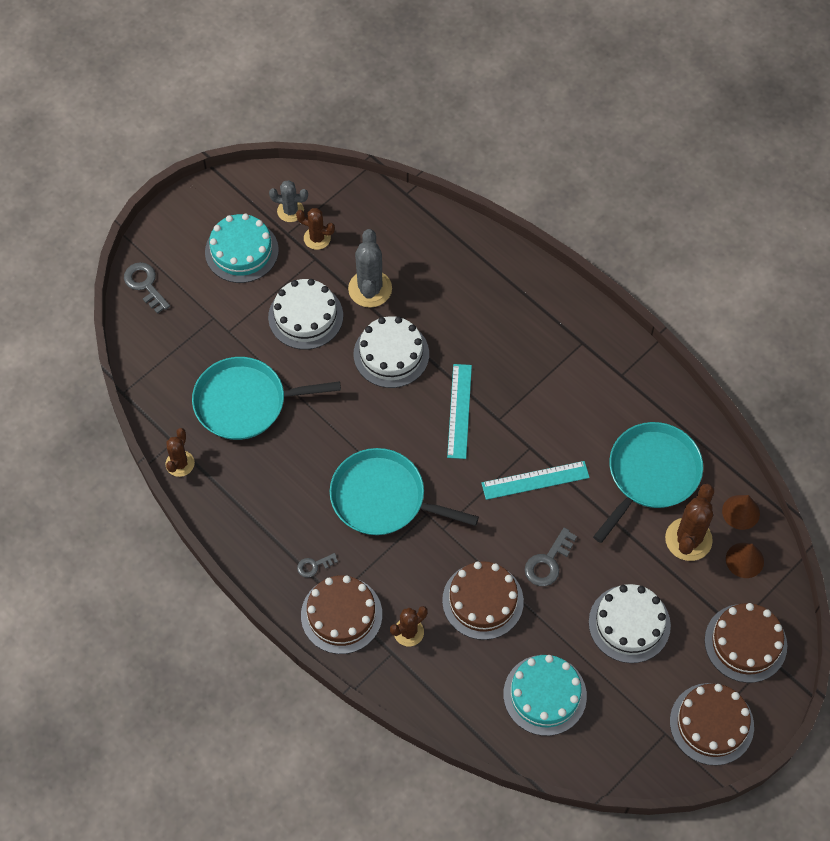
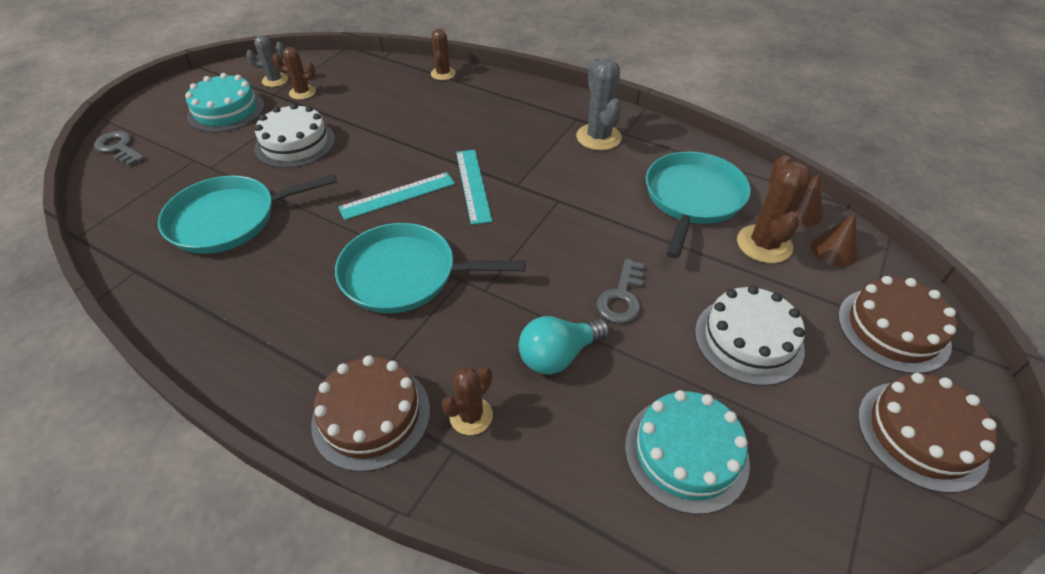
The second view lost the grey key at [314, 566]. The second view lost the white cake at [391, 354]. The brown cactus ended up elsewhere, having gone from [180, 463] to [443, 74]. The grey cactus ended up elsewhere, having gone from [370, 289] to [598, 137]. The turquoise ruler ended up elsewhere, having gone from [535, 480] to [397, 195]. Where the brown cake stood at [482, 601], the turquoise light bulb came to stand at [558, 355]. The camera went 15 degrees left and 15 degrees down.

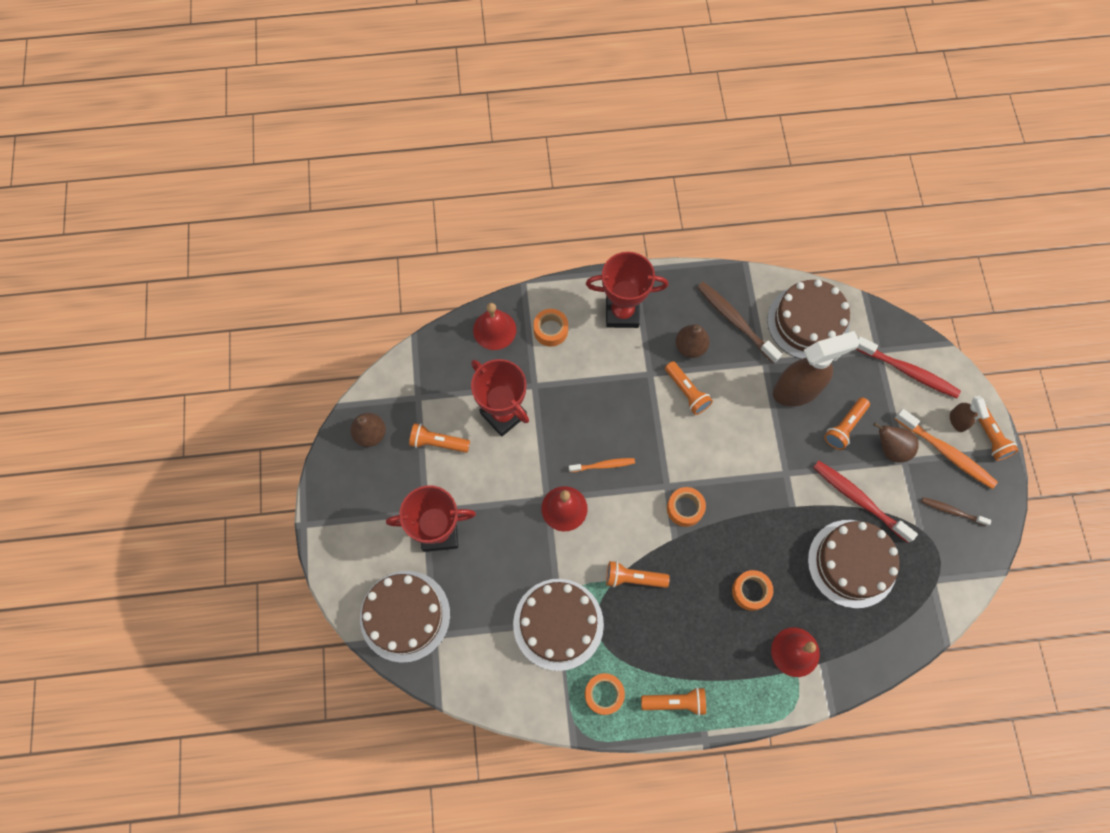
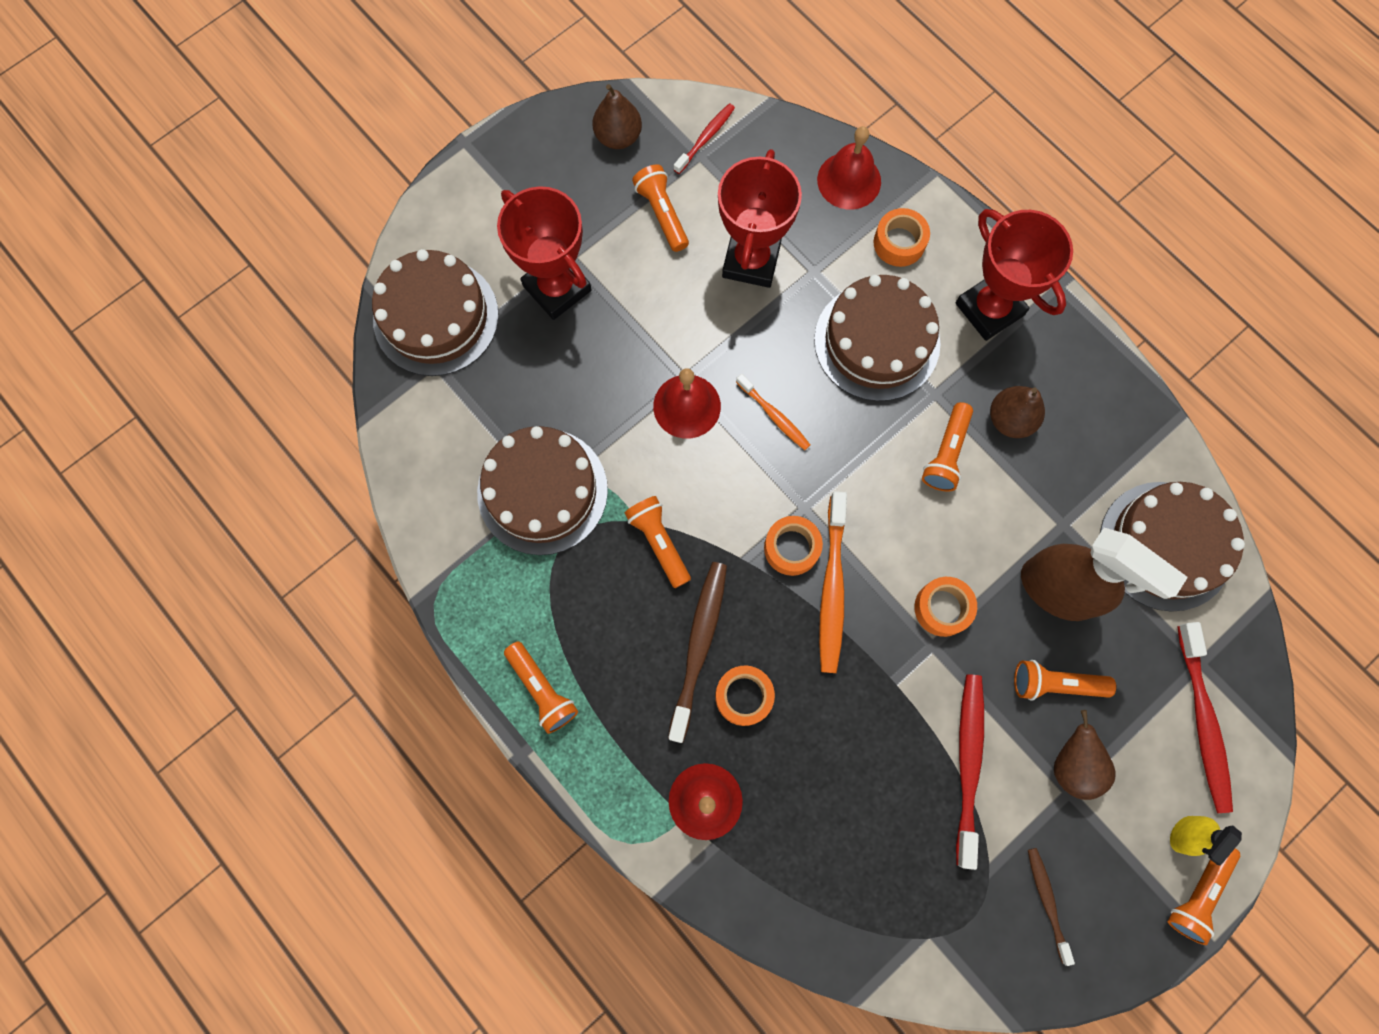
The second view gained the red toothbrush at [705, 138]. The orange tape ended up elsewhere, having gone from [604, 694] to [942, 608]. The brown toothbrush ended up elsewhere, having gone from [735, 321] to [698, 646]. The brown cake ended up elsewhere, having gone from [852, 563] to [877, 341]. The orange toothbrush ended up elsewhere, having gone from [946, 452] to [832, 588]. What was the brown spray bottle at [957, 421] turned into the yellow spray bottle at [1184, 834]. The camera went 55 degrees right and 5 degrees up.

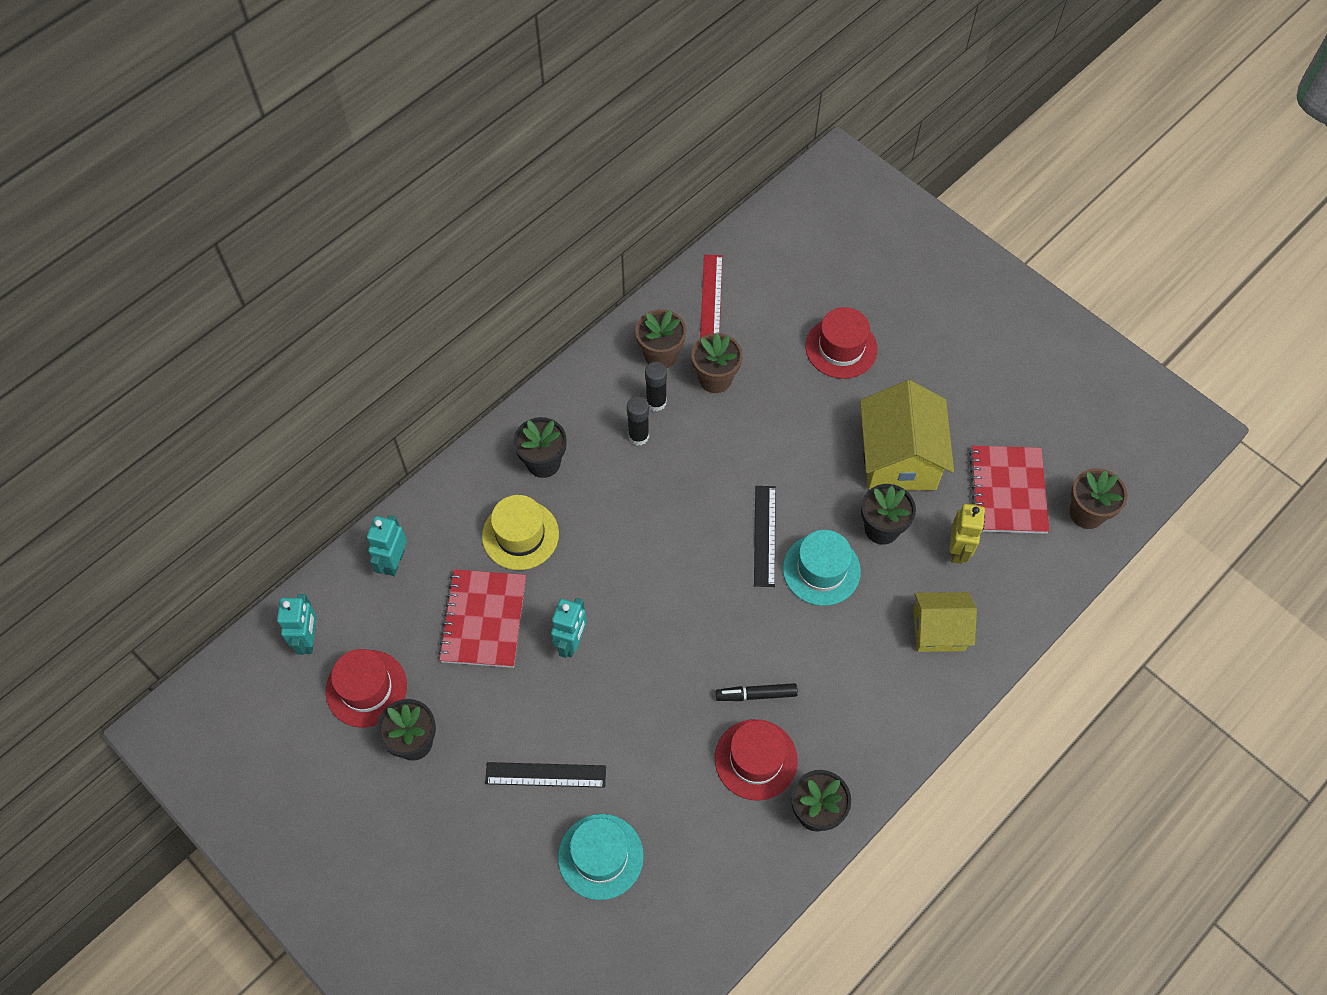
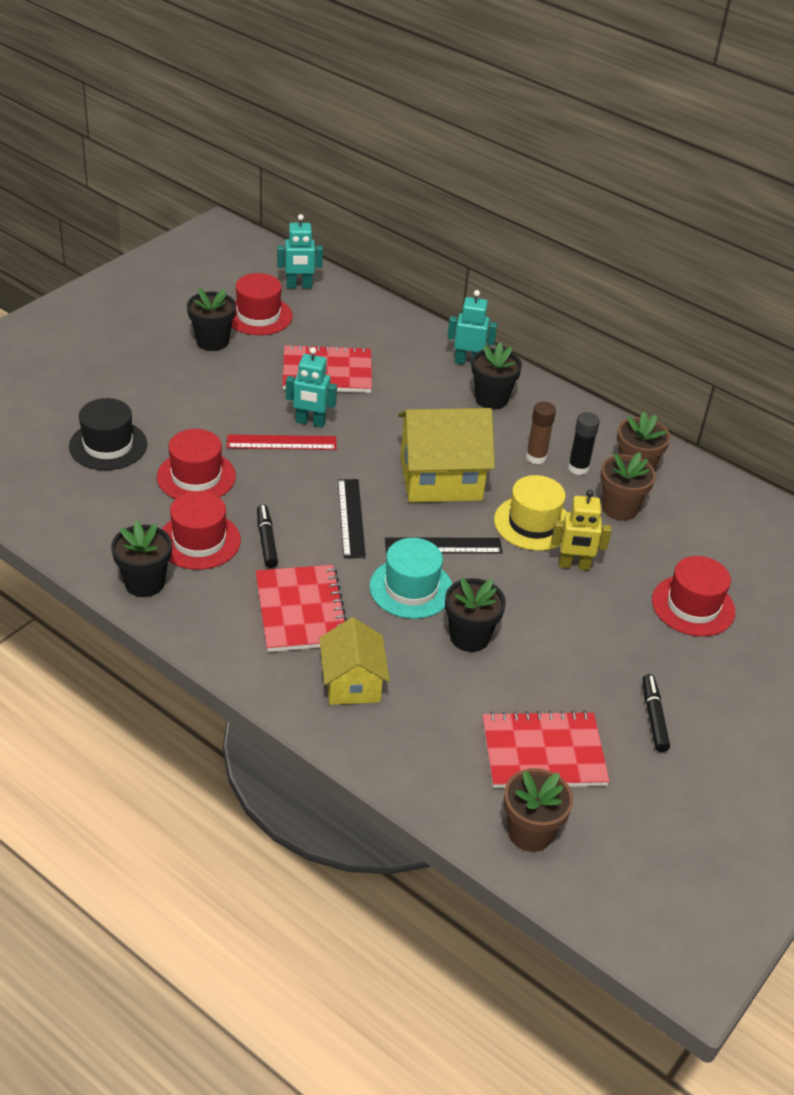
The second view gained the red hat at [196, 477]. The second view gained the red notebook at [301, 610]. The second view gained the black marker at [653, 718]. The turquoise robot ended up elsewhere, having gone from [394, 562] to [468, 362]. The yellow hat ended up elsewhere, having gone from [520, 535] to [533, 523]. The black ruler ended up elsewhere, having gone from [545, 775] to [351, 518]. The red ruler ended up elsewhere, having gone from [711, 297] to [281, 442]. The yellow house ended up elsewhere, having gone from [899, 458] to [440, 478]. The yellow robot ended up elsewhere, having gone from [958, 550] to [574, 565]. What was the turquoise hat at [600, 856] turned into the black hat at [108, 445]. What was the black glue stick at [638, 436] turned into the brown glue stick at [536, 457]. The camera went 80 degrees right and 20 degrees down.

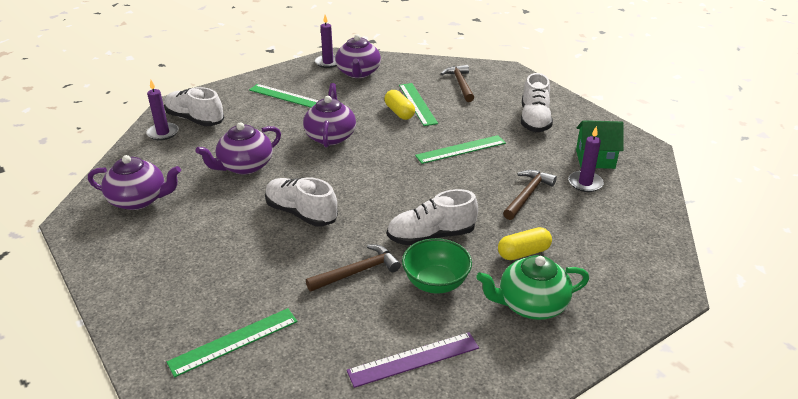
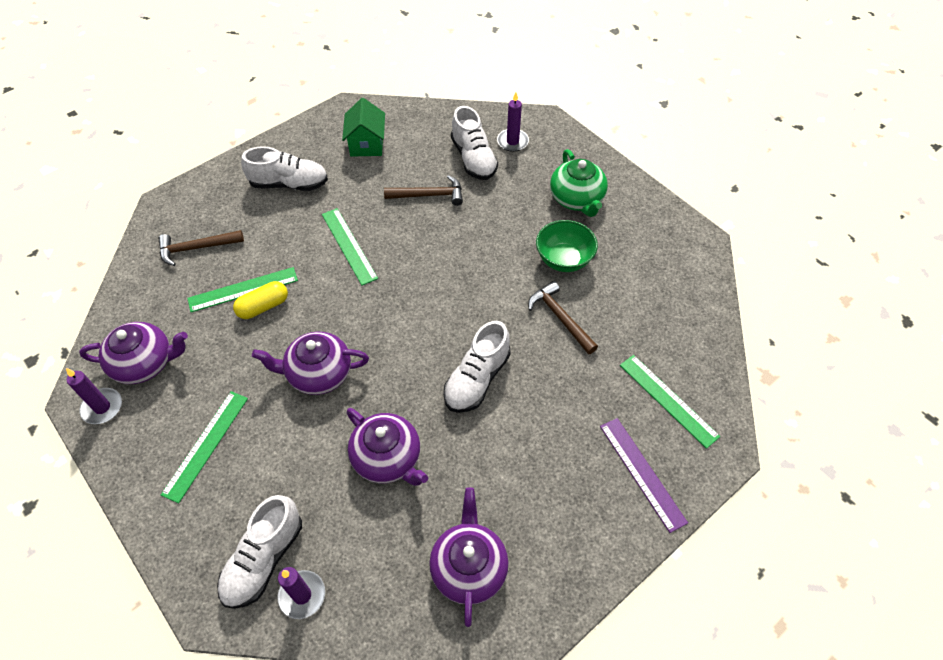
The second view lost the yellow capsule at [523, 253]. The purple ruler ended up elsewhere, having gone from [413, 359] to [642, 473]. The white shoe ended up elsewhere, having gone from [431, 236] to [473, 158]. The purple candle ended up elsewhere, having gone from [585, 183] to [512, 142]. The brown hammer at [527, 195] ended up facing another way, 150 degrees clockwise from before. The camera went 95 degrees left and 20 degrees up.

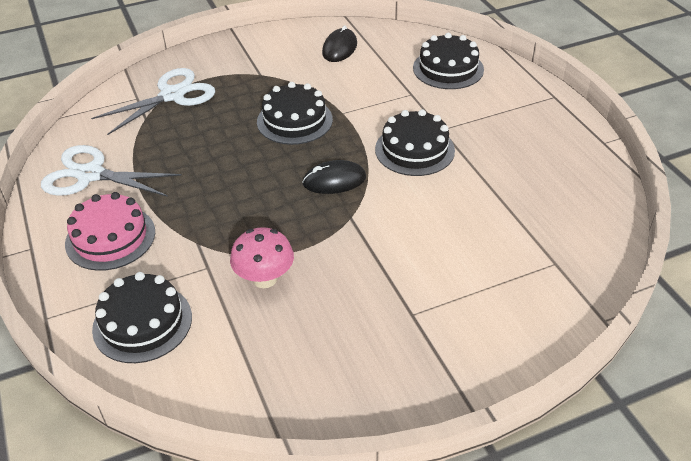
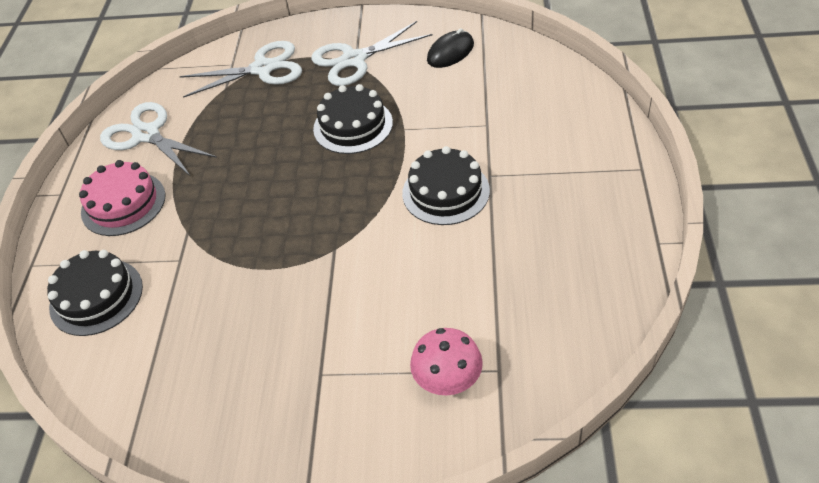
The second view lost the black mouse at [334, 180]. The second view lost the black cake at [448, 69]. The second view gained the white scissors at [354, 60]. The pink mushroom ended up elsewhere, having gone from [264, 279] to [448, 381]. The camera went 30 degrees right and 5 degrees up.

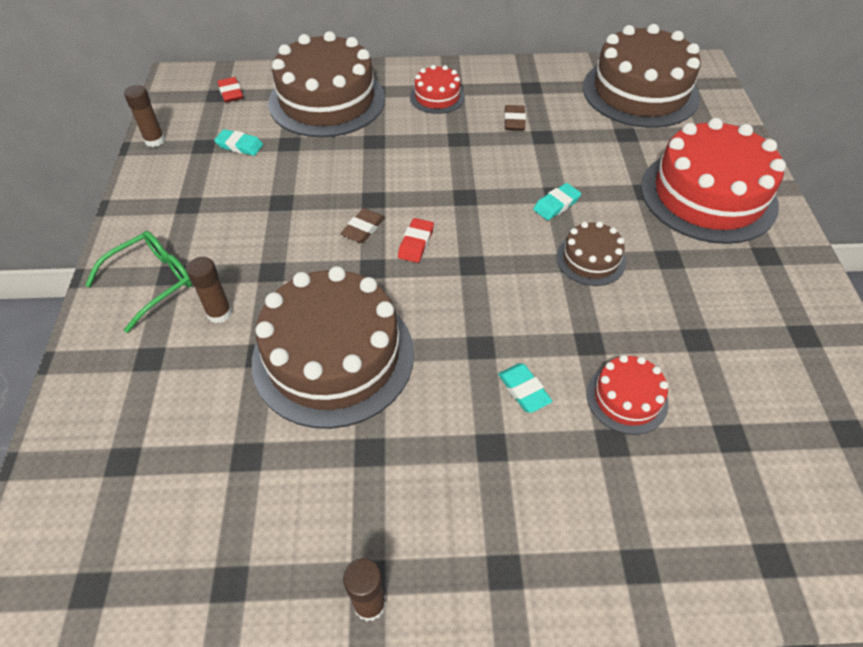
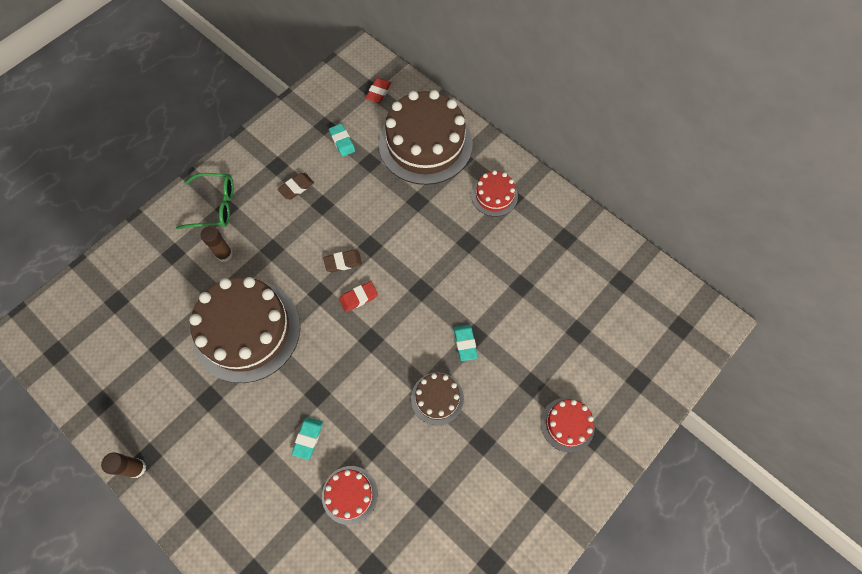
The second view lost the brown glue stick at [155, 140]. The second view lost the brown cake at [640, 92]. The brown eraser ended up elsewhere, having gone from [514, 121] to [296, 187]. The turquoise eraser at [556, 204] ended up facing another way, 75 degrees clockwise from before. The size of the red cake at [708, 195] changed by a factor of 0.48. The camera went 45 degrees right and 15 degrees up.

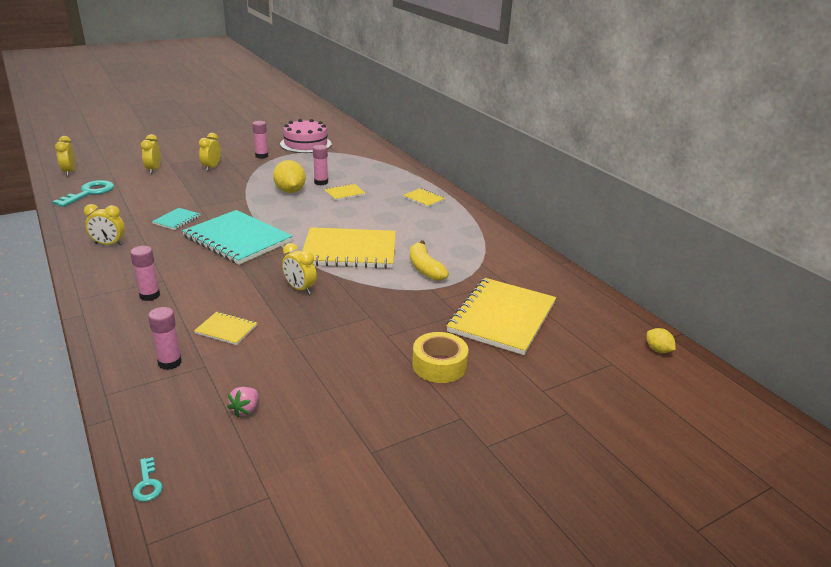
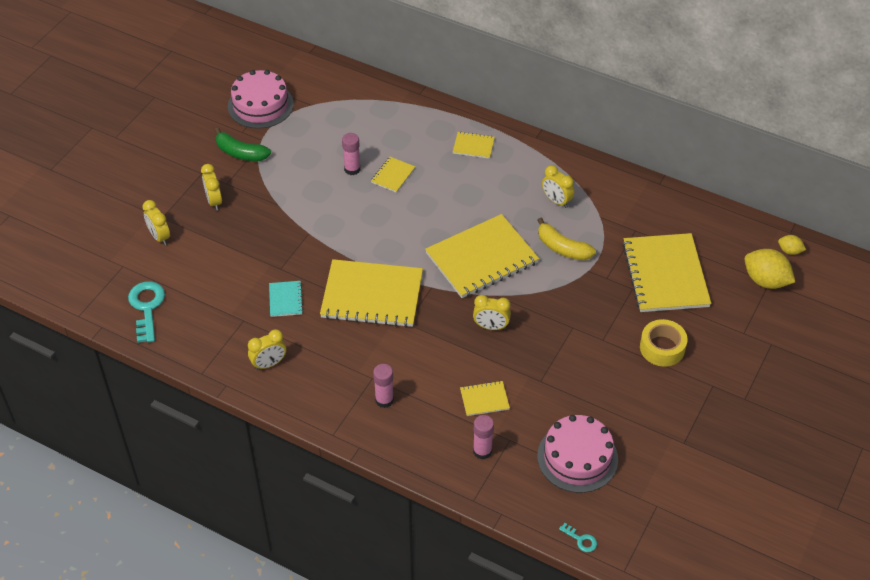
The yellow clock ended up elsewhere, having gone from [70, 172] to [556, 201]. The yellow lemon ended up elsewhere, having gone from [290, 191] to [765, 281]. Where the pink strawberry stood at [245, 410], the pink cake came to stand at [577, 457]. Where the pink glue stick stood at [261, 156], the green banana came to stand at [240, 153]. What was the turquoise notebook at [237, 239] turned into the yellow notebook at [372, 295]. The camera went 30 degrees left and 20 degrees up.

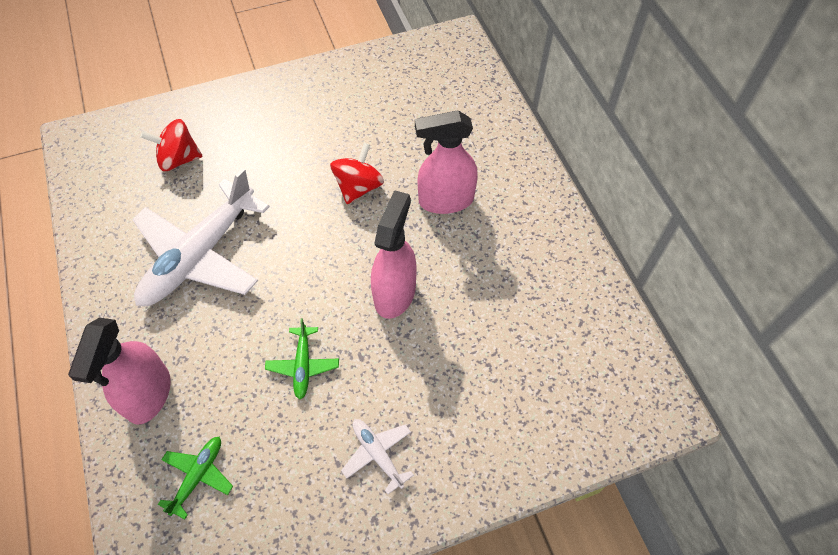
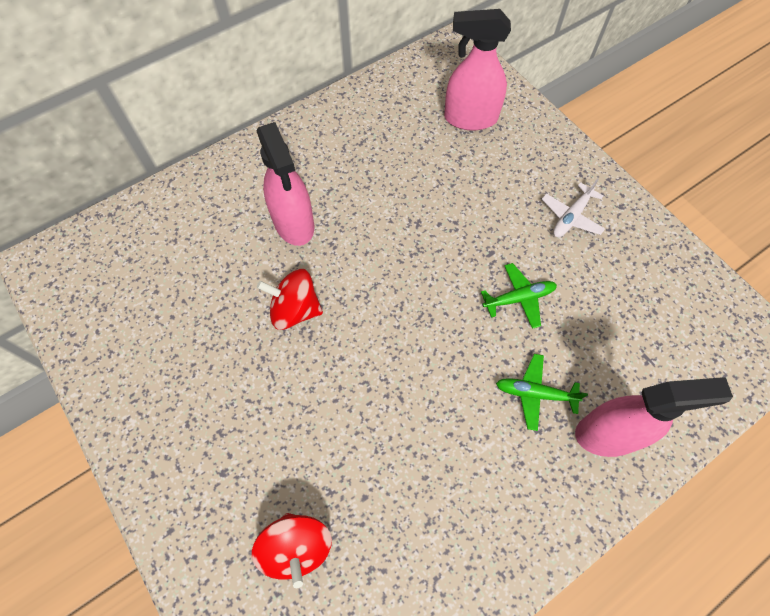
The second view lost the white plane at [199, 255]. The green plane ended up elsewhere, having gone from [198, 476] to [535, 393]. The pink spray bottle ended up elsewhere, having gone from [395, 293] to [470, 118]. The camera went 105 degrees left and 5 degrees up.

